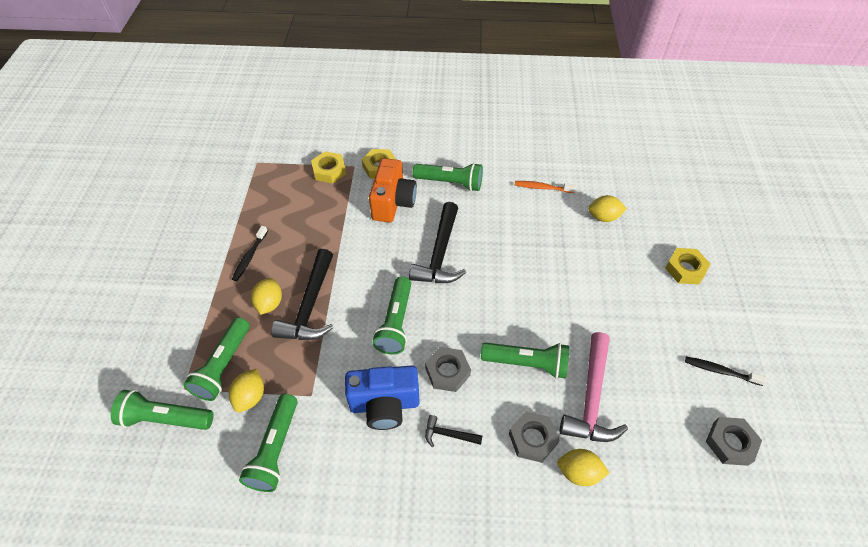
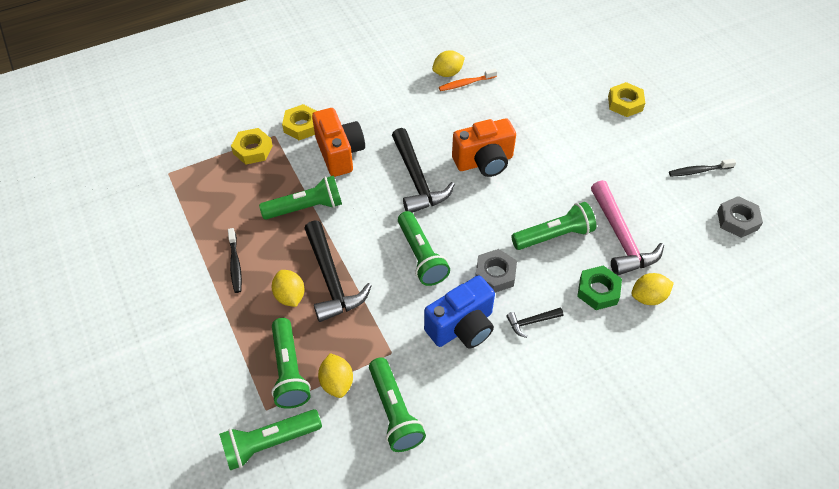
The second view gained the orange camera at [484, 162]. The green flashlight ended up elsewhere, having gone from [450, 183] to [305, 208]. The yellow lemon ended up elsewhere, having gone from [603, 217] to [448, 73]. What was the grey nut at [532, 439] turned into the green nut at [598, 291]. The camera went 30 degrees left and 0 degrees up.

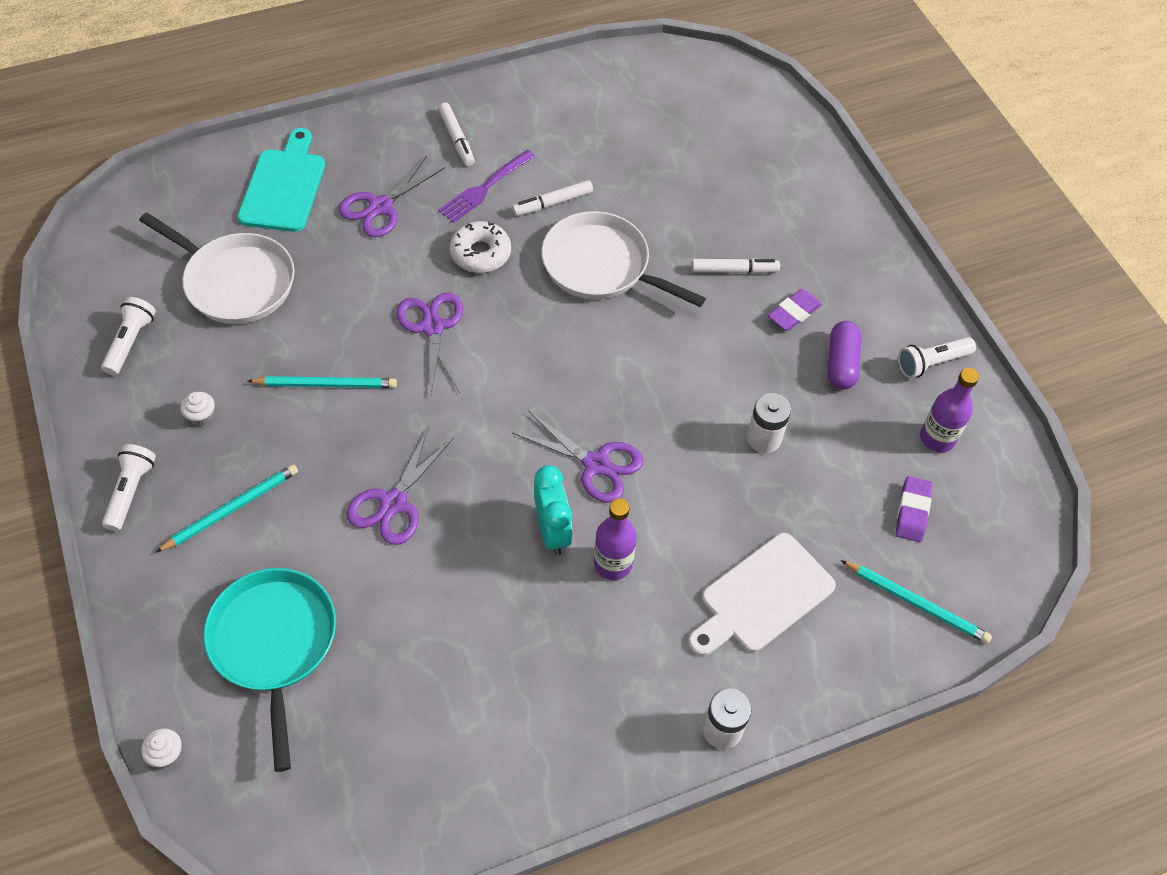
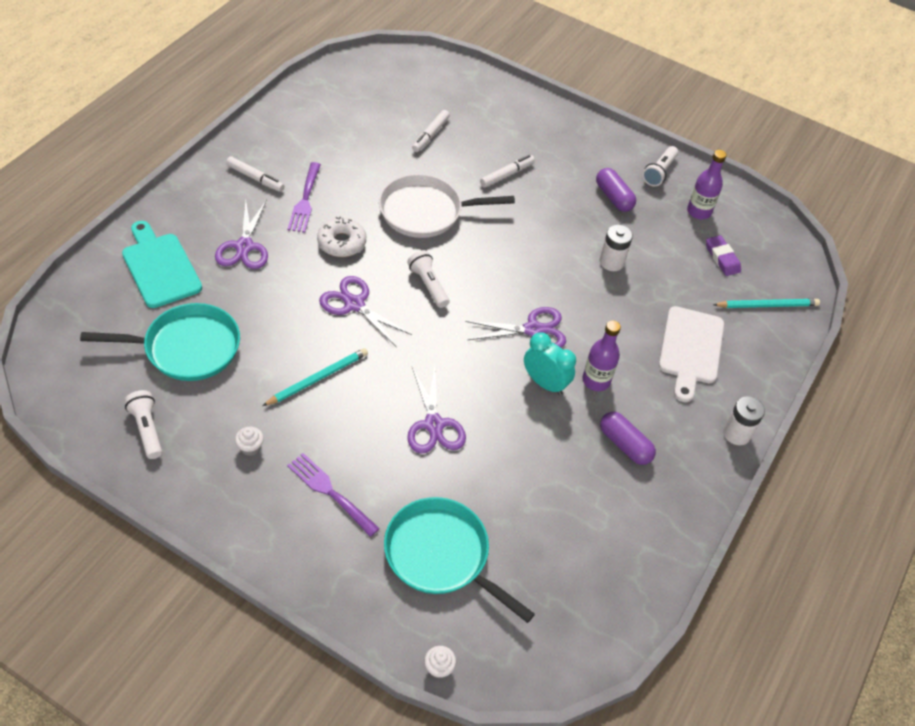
The second view lost the purple eraser at [793, 313]. The second view gained the purple capsule at [625, 444]. The white flashlight ended up elsewhere, having gone from [131, 491] to [428, 285]. The white marker ended up elsewhere, having gone from [553, 203] to [430, 135]. Where the turquoise pencil stood at [232, 509], the purple fork came to stand at [331, 492]. What was the white pan at [236, 282] turned into the turquoise pan at [187, 348]. The camera went 40 degrees left and 5 degrees down.

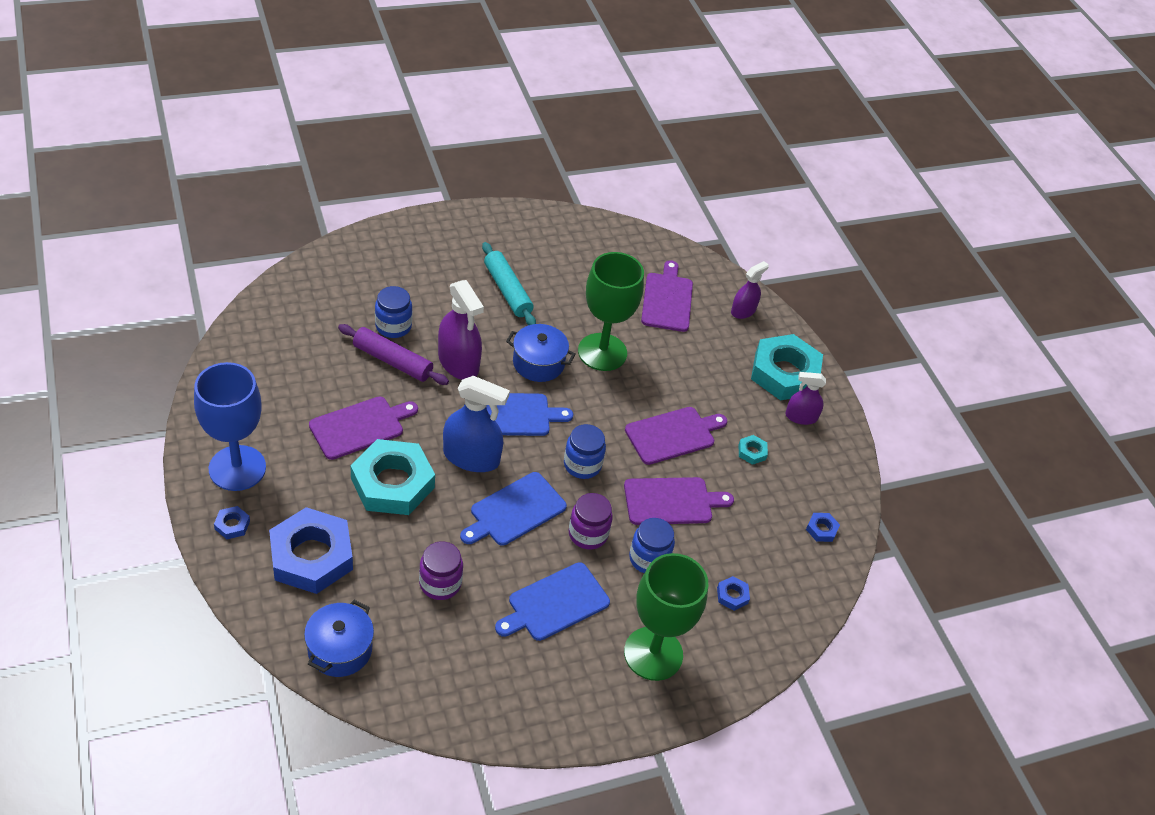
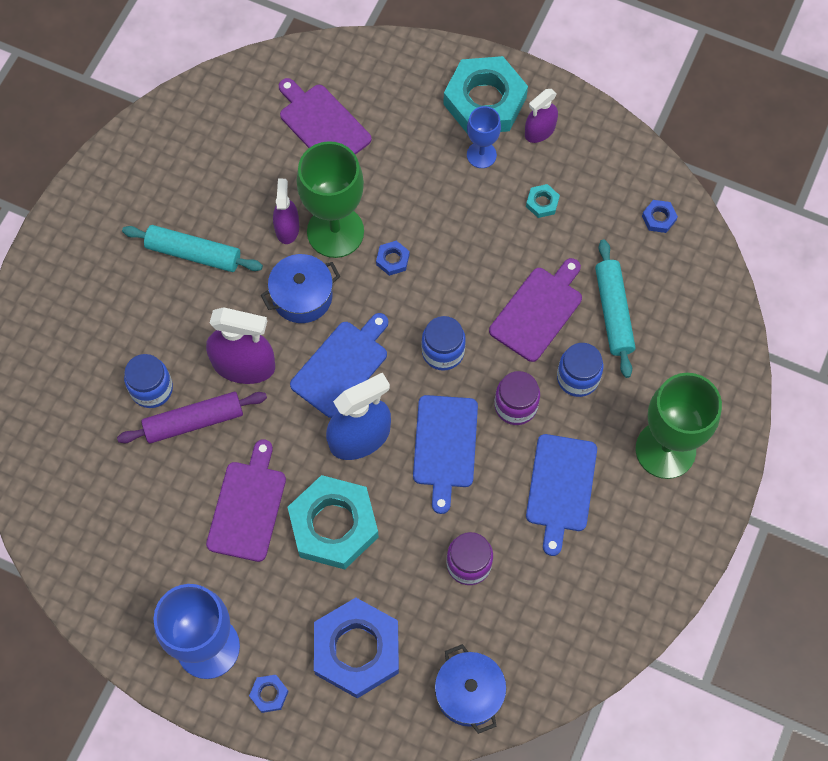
The second view lost the purple cutting board at [673, 435]. The second view gained the blue goblet at [481, 155]. The second view gained the turquoise rolling pin at [613, 312]. The blue nut ended up elsewhere, having gone from [732, 595] to [392, 260]. The purple spray bottle ended up elsewhere, having gone from [743, 311] to [287, 228]. The camera went 40 degrees left and 20 degrees up.

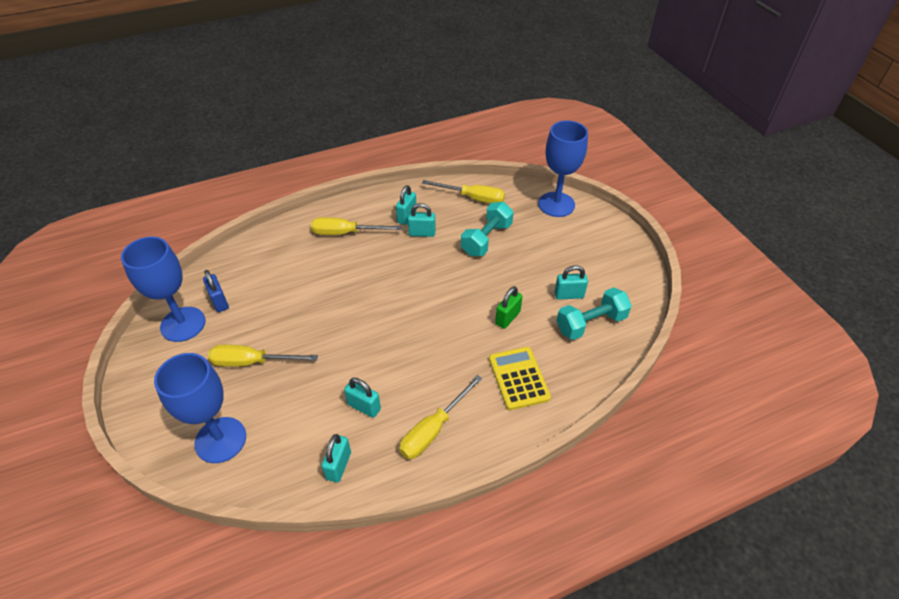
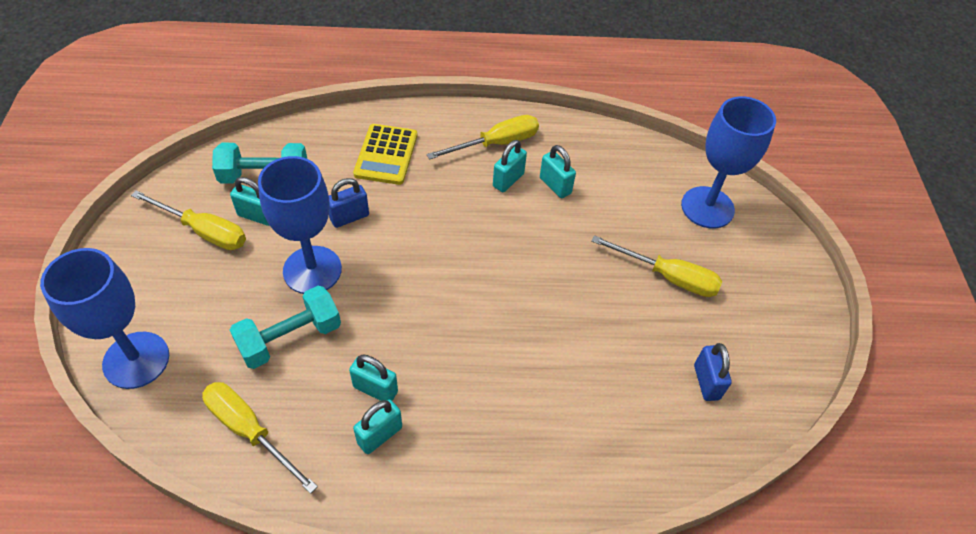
The blue goblet ended up elsewhere, having gone from [183, 324] to [312, 270]. The yellow screwdriver ended up elsewhere, having gone from [345, 233] to [204, 231]. The turquoise padlock ended up elsewhere, having gone from [339, 466] to [508, 180]. What was the green padlock at [507, 318] turned into the blue padlock at [349, 217]. The camera went 160 degrees left and 5 degrees up.

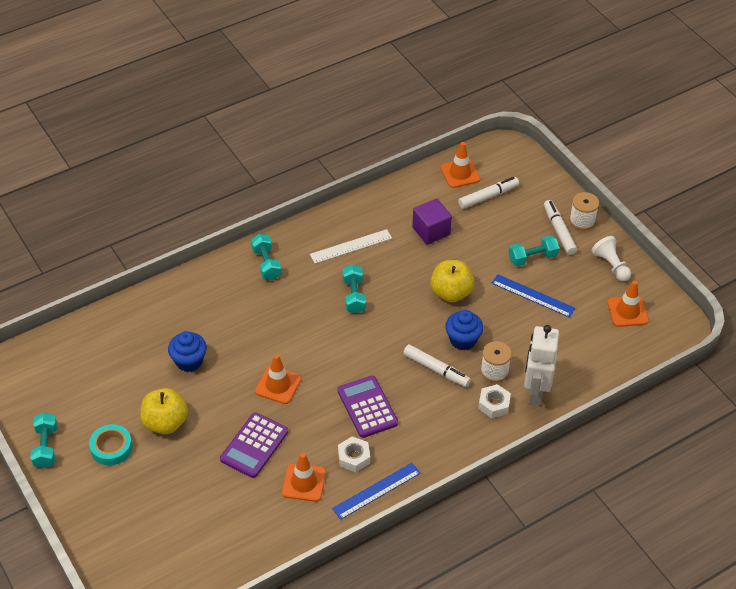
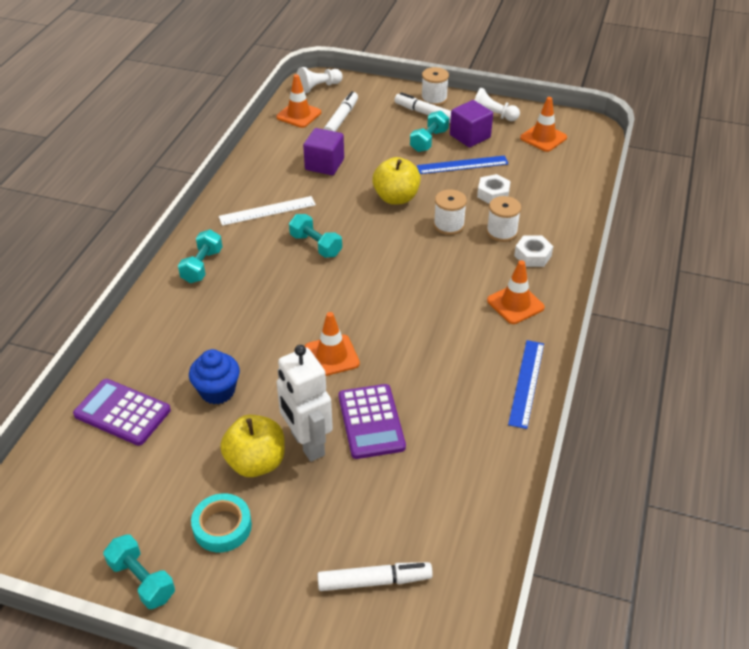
The second view gained the white pawn at [318, 87]. The second view gained the purple cube at [470, 136]. The orange traffic cone ended up elsewhere, having gone from [304, 482] to [515, 304]. The purple calculator ended up elsewhere, having gone from [367, 407] to [122, 412]. The white nut ended up elsewhere, having gone from [353, 457] to [493, 194]. The white marker ended up elsewhere, having gone from [436, 369] to [374, 581]. The white robot ended up elsewhere, having gone from [535, 391] to [307, 444]. Where the blue cupcake stood at [463, 340], the white spool came to stand at [449, 225]. The turquoise dumbbell at [266, 264] ended up facing another way, 75 degrees clockwise from before. The white ruler at [351, 246] ended up facing another way, 45 degrees clockwise from before. The camera went 40 degrees left and 5 degrees down.

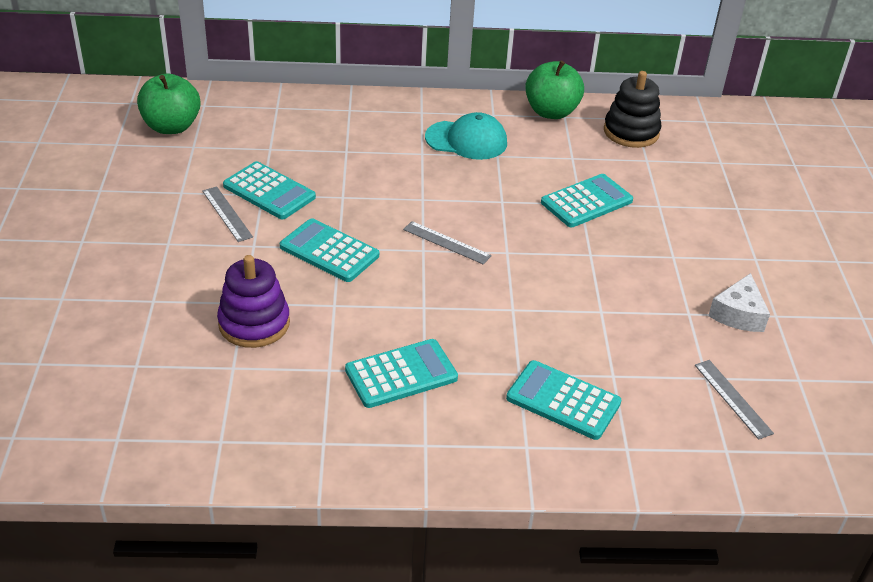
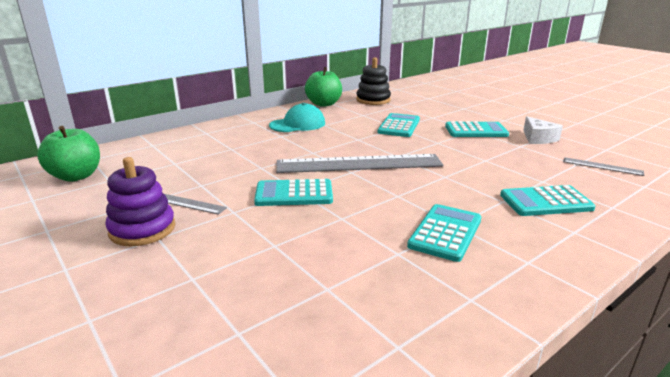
The purple stacking toy ended up elsewhere, having gone from [254, 323] to [142, 229]. The turquoise calculator ended up elsewhere, having gone from [269, 191] to [476, 131]. The size of the grey ruler at [446, 243] changed by a factor of 2.31. The camera went 35 degrees left and 15 degrees down.

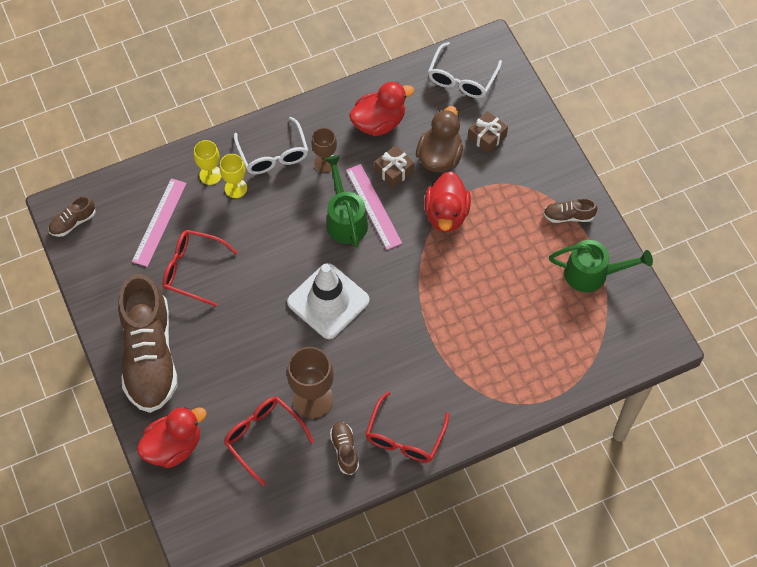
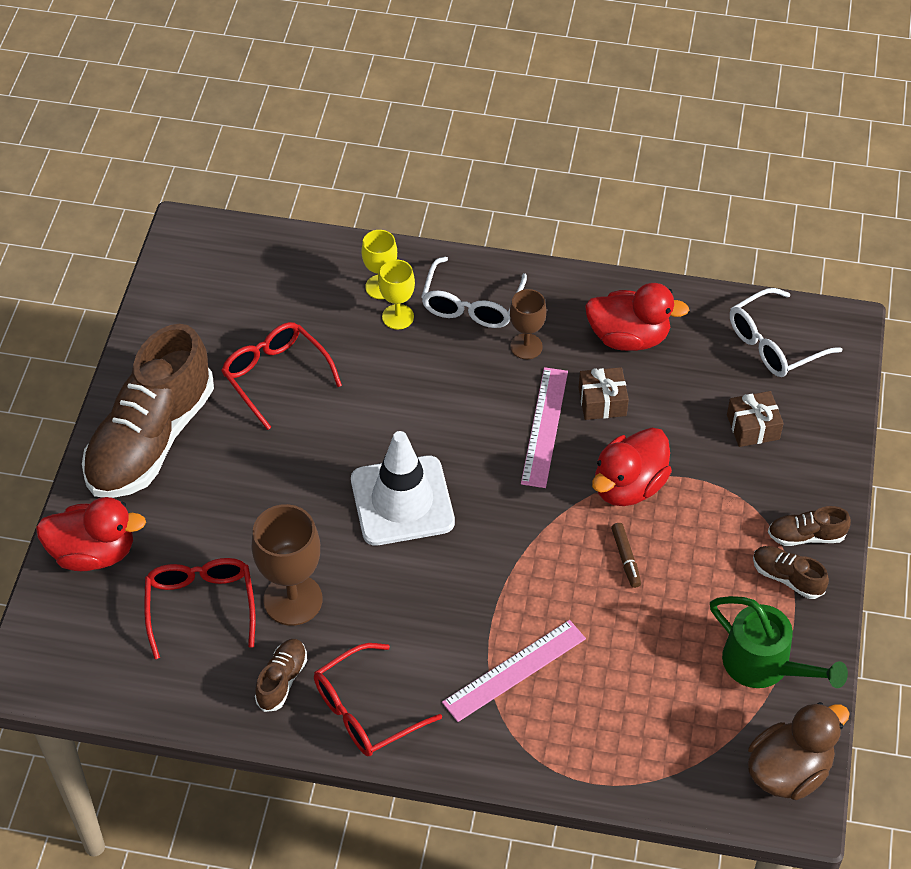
The second view lost the green watering can at [345, 219]. The second view gained the brown marker at [626, 558]. The brown shoe ended up elsewhere, having gone from [73, 222] to [806, 536]. The pink ruler ended up elsewhere, having gone from [159, 222] to [514, 670]. The brown duck ended up elsewhere, having gone from [439, 157] to [788, 771]. The camera went 35 degrees right and 10 degrees down.

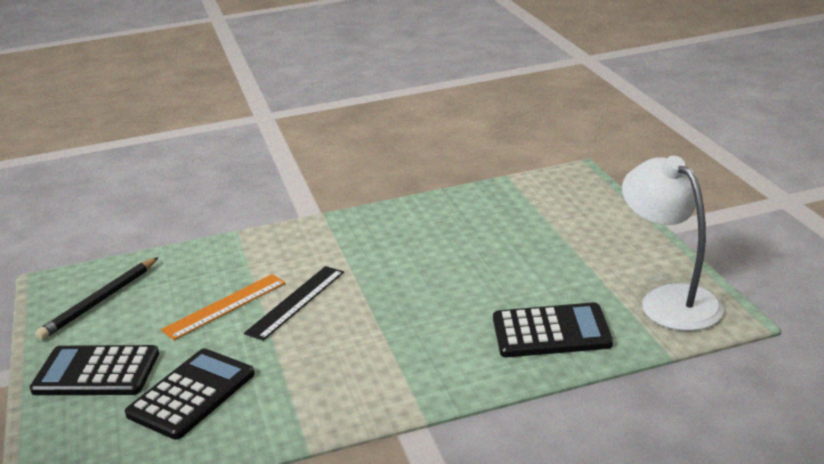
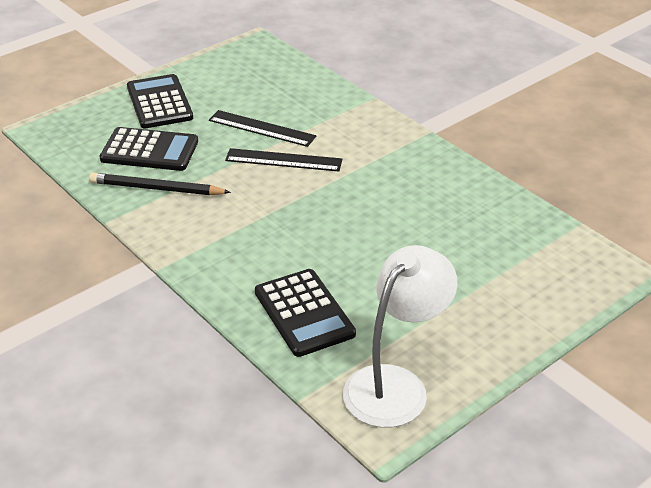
The black pencil ended up elsewhere, having gone from [100, 301] to [156, 188]. What was the orange ruler at [225, 306] turned into the black ruler at [262, 128]. The camera went 65 degrees right and 10 degrees up.

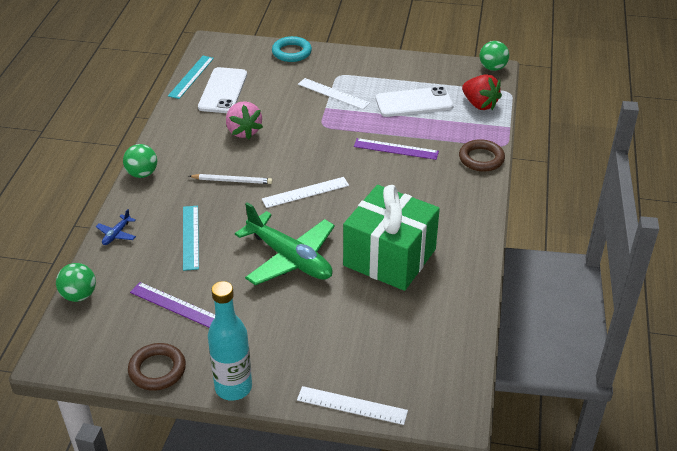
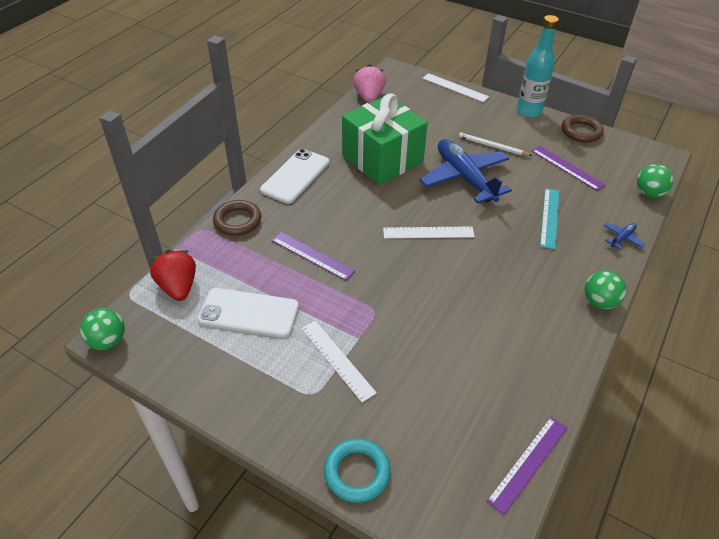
The white pencil ended up elsewhere, having gone from [232, 181] to [492, 146]. The white phone ended up elsewhere, having gone from [223, 91] to [295, 176]. The pink strawberry ended up elsewhere, having gone from [243, 131] to [369, 97]. What was the turquoise ruler at [191, 77] turned into the purple ruler at [528, 463]. What was the green plane at [290, 259] turned into the blue plane at [464, 178]. The camera went 160 degrees left and 5 degrees up.

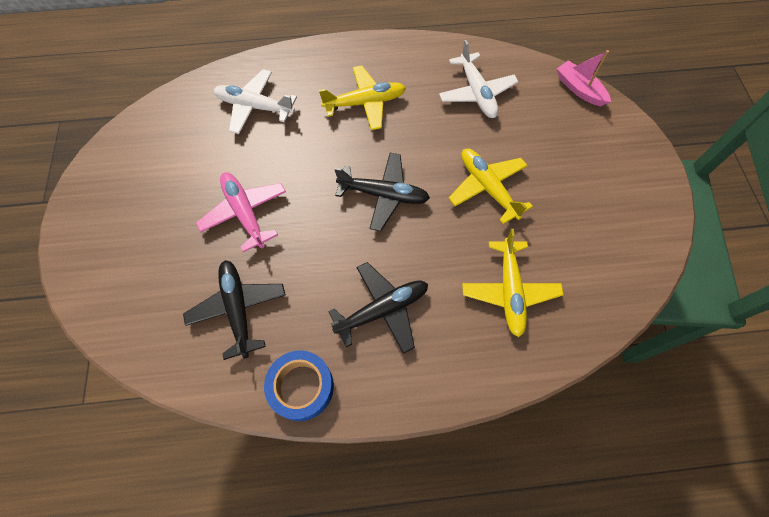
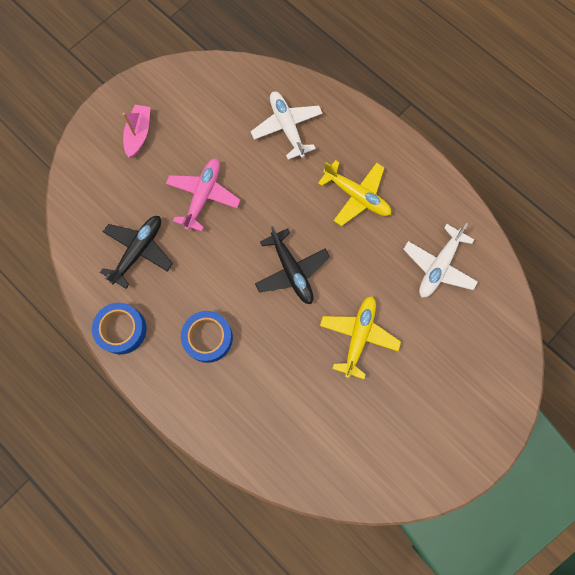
The second view lost the yellow plane at [509, 291]. The pink boat ended up elsewhere, having gone from [579, 89] to [139, 134]. Where the black plane stood at [383, 310], the blue tape came to stand at [208, 338]. The camera went 50 degrees right and 10 degrees up.

